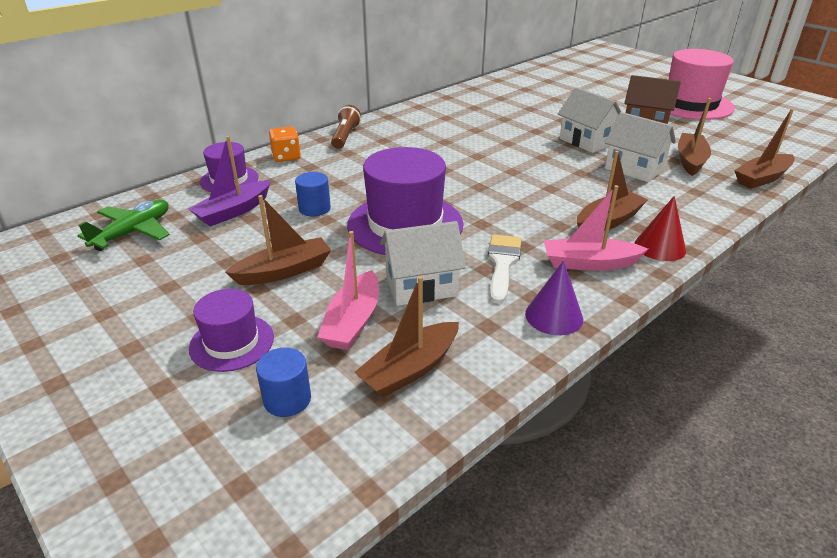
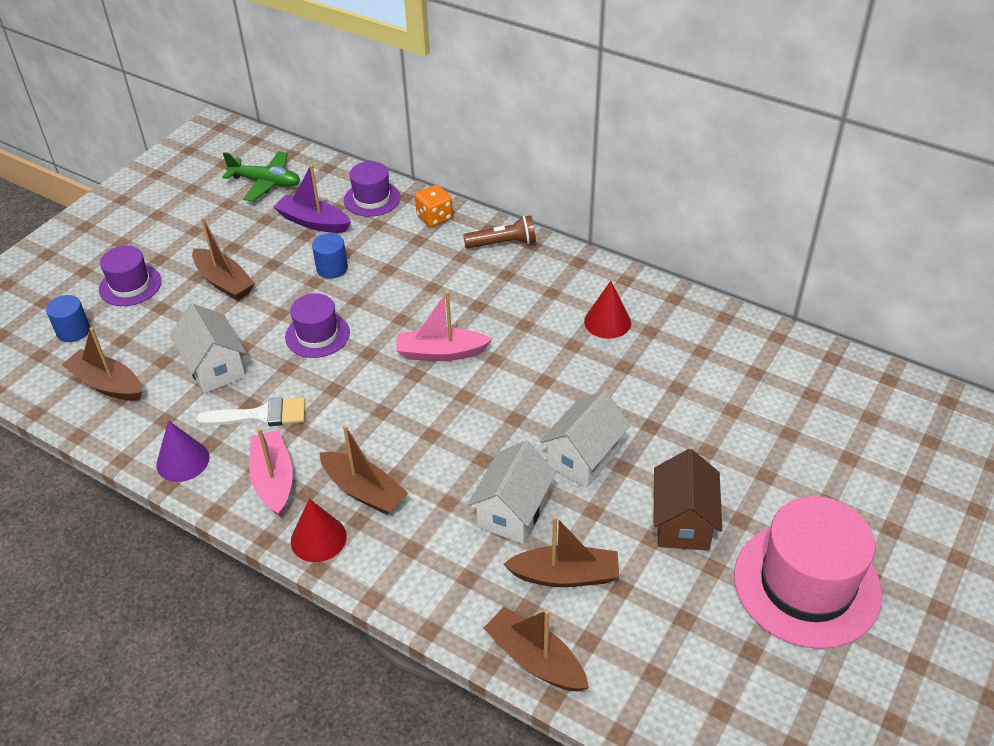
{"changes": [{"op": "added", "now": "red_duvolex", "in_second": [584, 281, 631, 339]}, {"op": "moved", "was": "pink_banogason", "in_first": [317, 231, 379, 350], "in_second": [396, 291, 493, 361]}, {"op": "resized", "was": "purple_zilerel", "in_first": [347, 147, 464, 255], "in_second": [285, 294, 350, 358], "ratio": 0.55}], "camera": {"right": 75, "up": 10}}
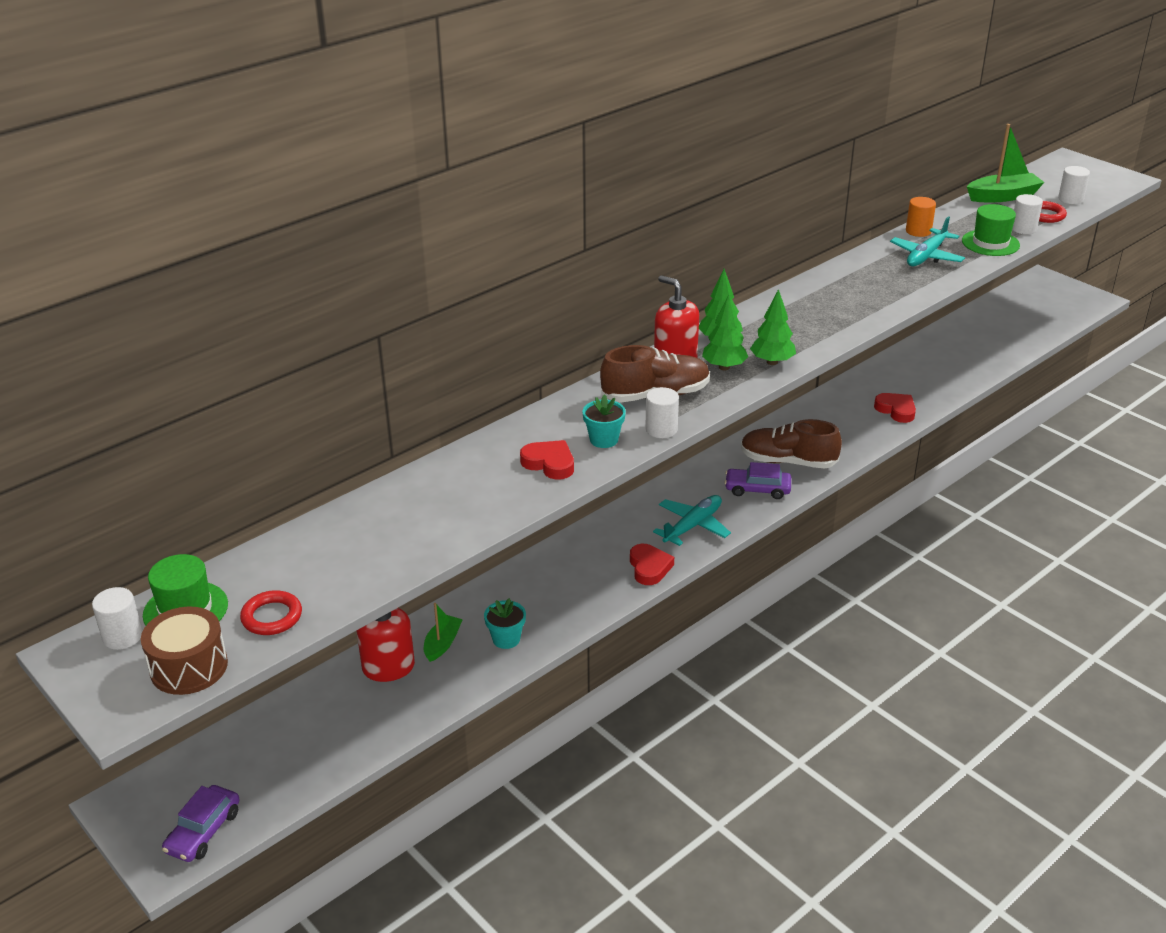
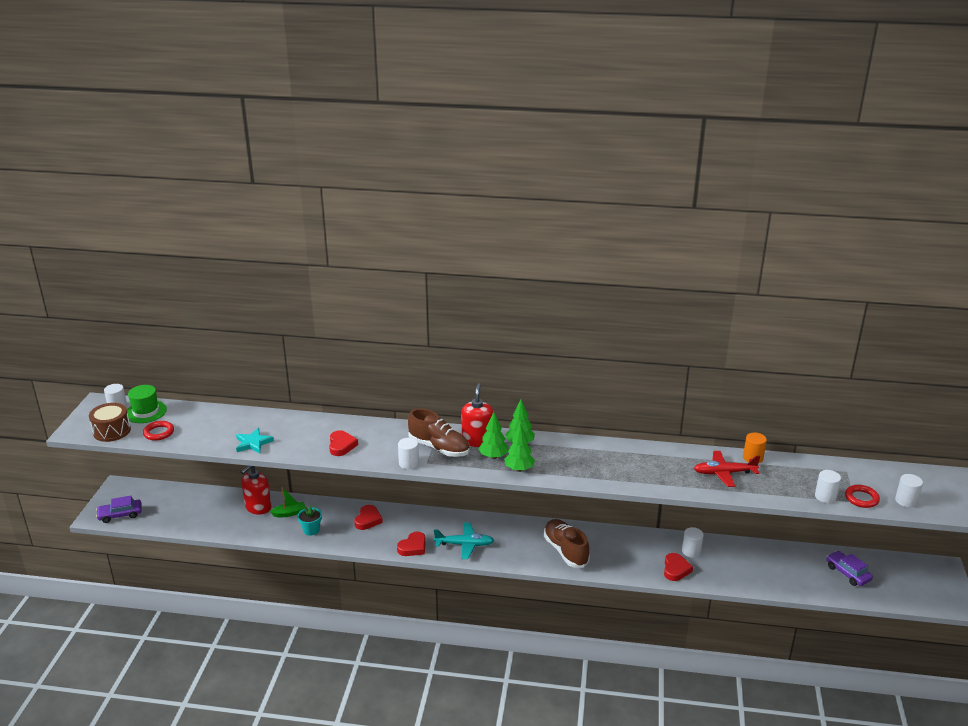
{"changes": [{"op": "removed", "was": "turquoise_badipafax", "in_first": [583, 394, 626, 448]}, {"op": "removed", "was": "green_zilerel", "in_first": [962, 204, 1020, 256]}, {"op": "removed", "was": "green_banogason", "in_first": [967, 124, 1044, 202]}, {"op": "added", "now": "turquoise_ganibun", "in_second": [236, 428, 274, 453]}, {"op": "added", "now": "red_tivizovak", "in_second": [354, 505, 383, 530]}, {"op": "added", "now": "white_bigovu", "in_second": [682, 527, 704, 558]}, {"op": "moved", "was": "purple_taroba", "in_first": [725, 462, 791, 499], "in_second": [826, 551, 873, 586]}, {"op": "recoloured", "was": "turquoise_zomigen", "now": "red_zomigen", "in_first": [890, 216, 965, 266], "in_second": [694, 451, 760, 487]}], "camera": {"right": 50, "up": -5}}
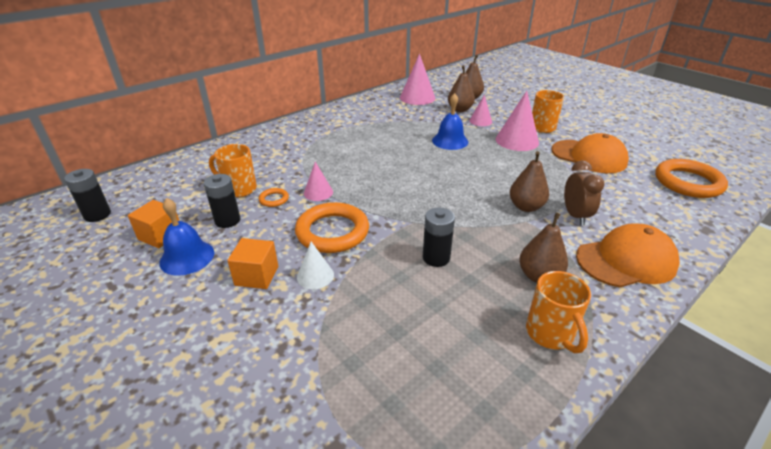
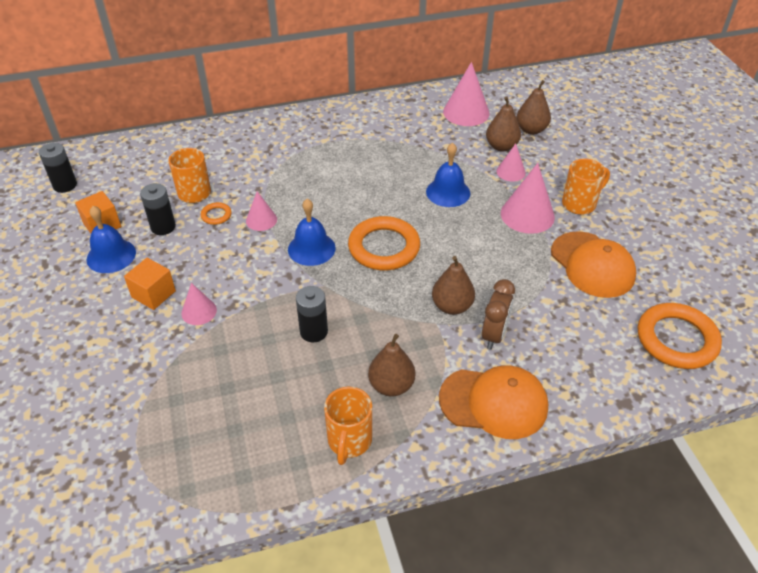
{"changes": [{"op": "added", "now": "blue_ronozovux", "in_second": [288, 199, 336, 266]}, {"op": "moved", "was": "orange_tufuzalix", "in_first": [295, 202, 369, 253], "in_second": [348, 216, 420, 270]}, {"op": "recoloured", "was": "white_duvolex", "now": "pink_duvolex", "in_first": [297, 242, 334, 289], "in_second": [181, 283, 217, 325]}], "camera": {"right": 25, "up": 10}}
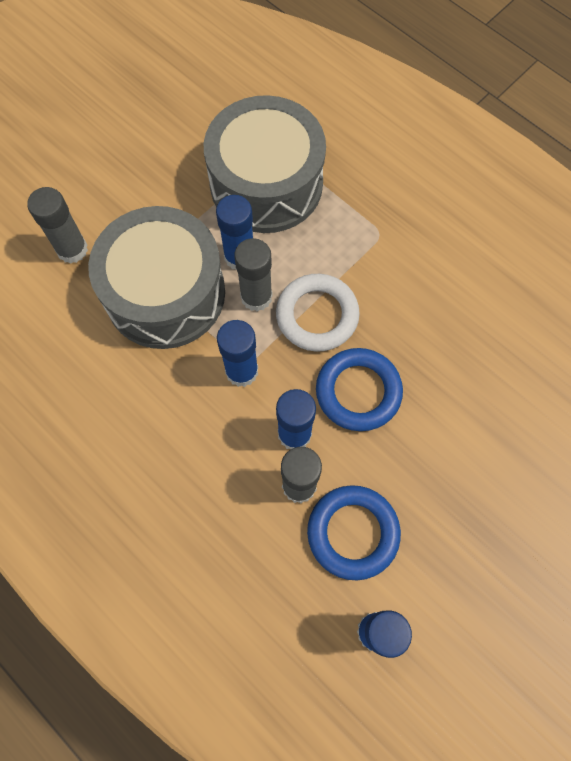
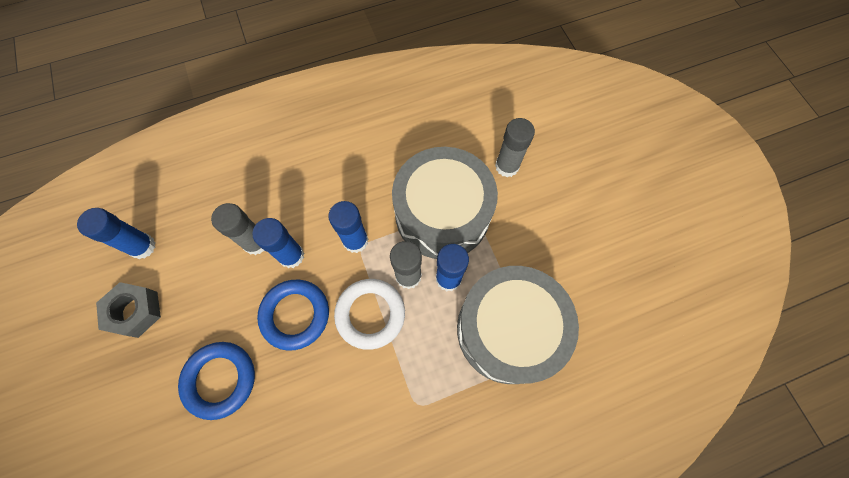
{"changes": [{"op": "added", "now": "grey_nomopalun", "in_second": [96, 282, 161, 338]}, {"op": "moved", "was": "blue_tufuzalix", "in_first": [307, 485, 401, 580], "in_second": [178, 342, 255, 420]}], "camera": {"right": 115, "up": 0}}
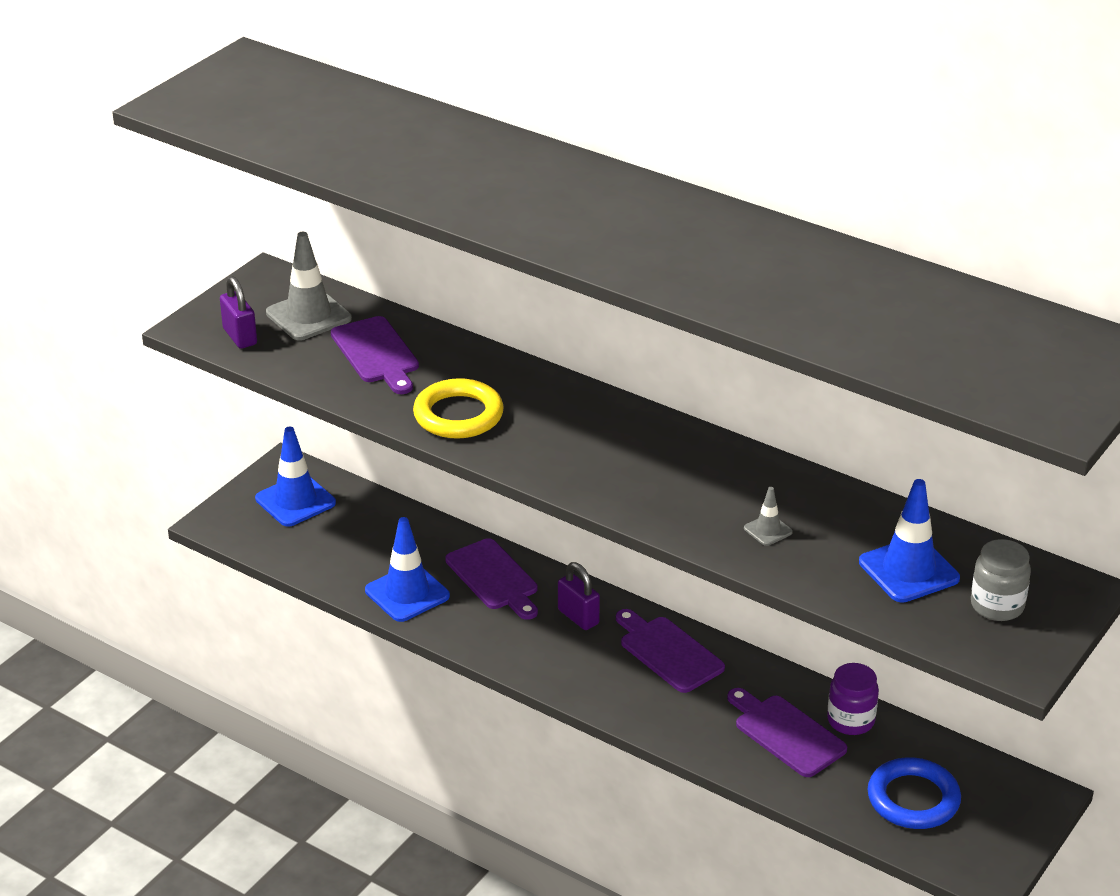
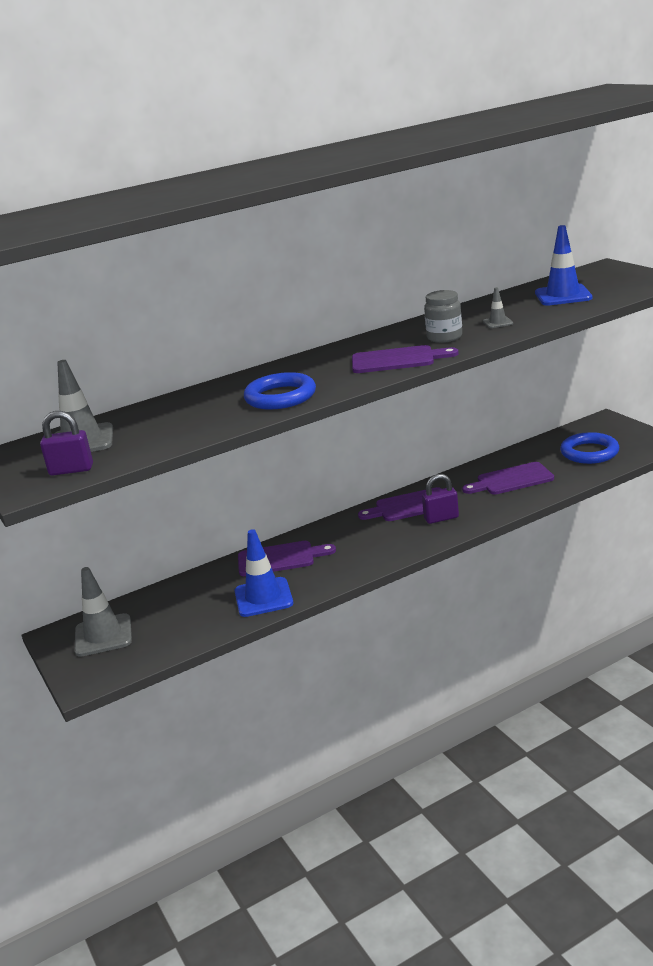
{"changes": [{"op": "removed", "was": "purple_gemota", "in_first": [827, 663, 879, 735]}, {"op": "moved", "was": "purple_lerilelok", "in_first": [331, 316, 419, 394], "in_second": [352, 345, 459, 373]}, {"op": "moved", "was": "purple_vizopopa", "in_first": [558, 562, 600, 630], "in_second": [422, 474, 459, 524]}, {"op": "moved", "was": "grey_gemota", "in_first": [971, 539, 1031, 621], "in_second": [424, 290, 462, 343]}, {"op": "recoloured", "was": "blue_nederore", "now": "grey_nederore", "in_first": [255, 427, 336, 527], "in_second": [75, 567, 132, 657]}, {"op": "recoloured", "was": "yellow_tufuzalix", "now": "blue_tufuzalix", "in_first": [413, 378, 504, 439], "in_second": [244, 372, 316, 409]}], "camera": {"right": -60, "up": -10}}
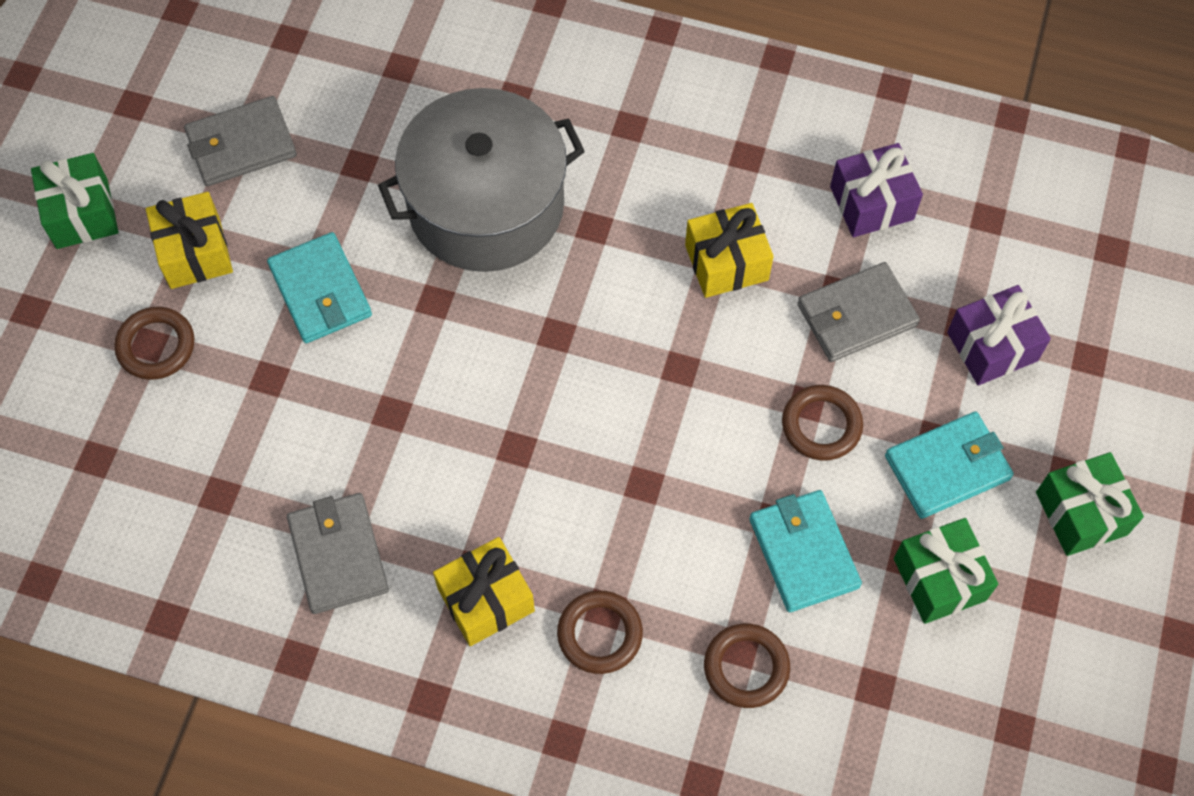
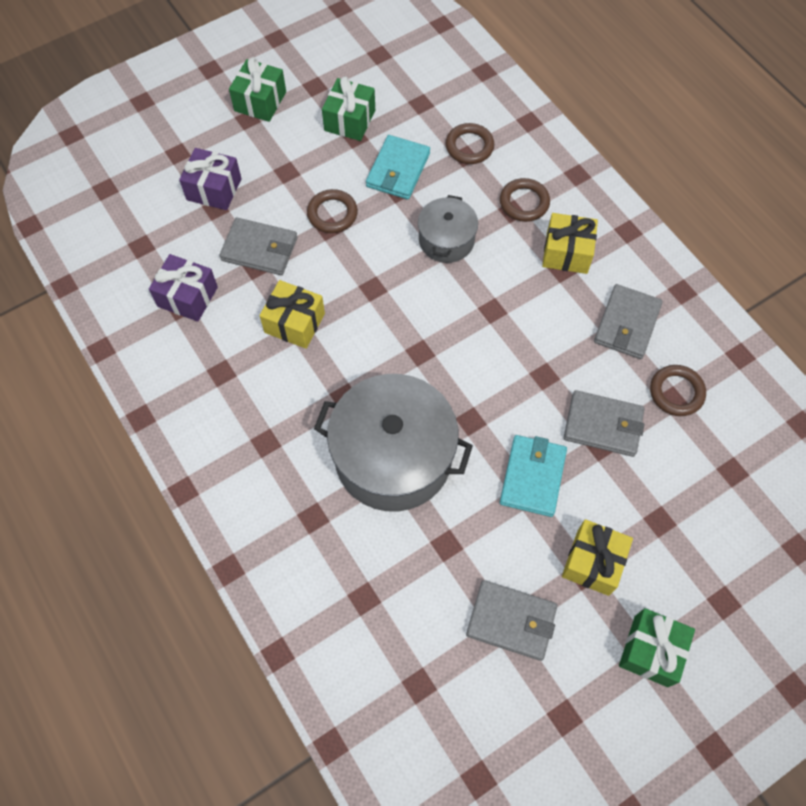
{"changes": [{"op": "removed", "was": "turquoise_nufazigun", "in_first": [885, 411, 1014, 519]}, {"op": "added", "now": "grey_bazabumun", "in_second": [418, 195, 478, 263]}, {"op": "added", "now": "grey_nufazigun", "in_second": [564, 390, 645, 457]}, {"op": "moved", "was": "brown_tufuzalix", "in_first": [114, 307, 195, 380], "in_second": [650, 365, 706, 416]}], "camera": {"right": -140, "up": 0}}
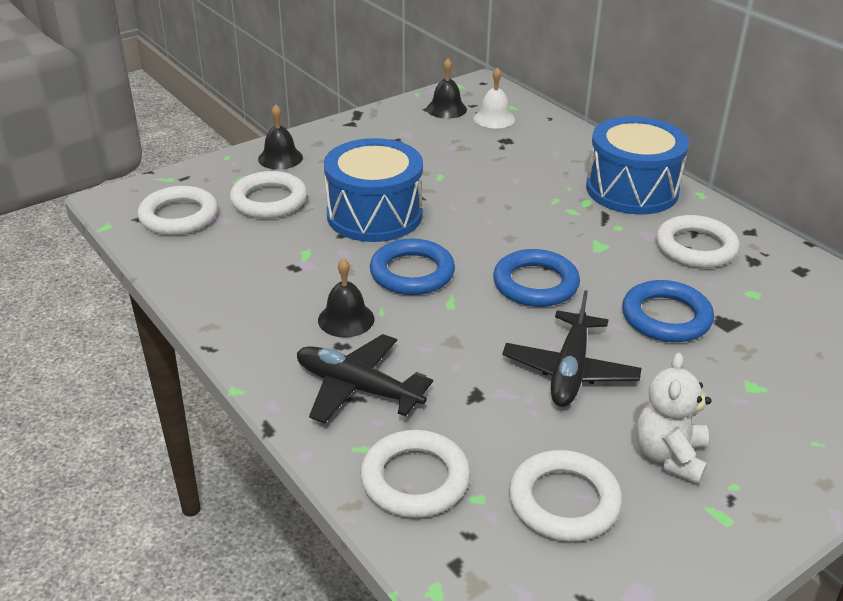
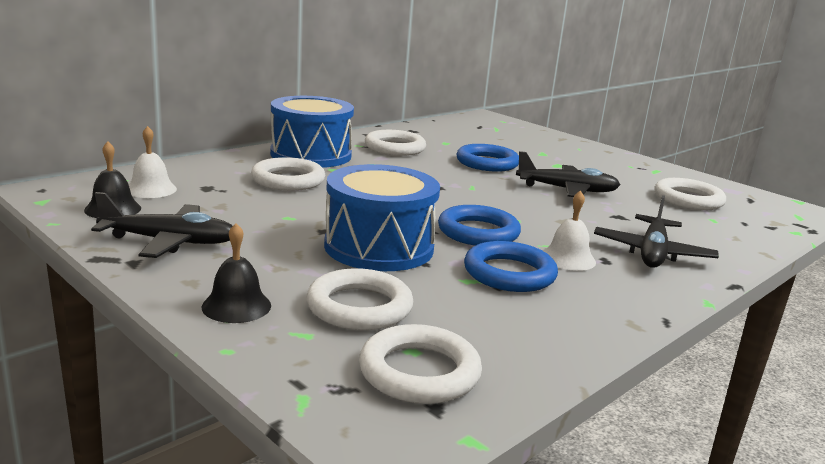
{"changes": [{"op": "removed", "was": "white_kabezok", "in_first": [636, 353, 711, 484]}, {"op": "added", "now": "black_zomigen", "in_second": [91, 192, 232, 258]}, {"op": "moved", "was": "white_tufuzalix", "in_first": [360, 430, 471, 518], "in_second": [251, 157, 325, 191]}, {"op": "moved", "was": "blue_tufuzalix", "in_first": [493, 249, 580, 307], "in_second": [464, 241, 558, 292]}, {"op": "recoloured", "was": "black_ronozovux", "now": "white_ronozovux", "in_first": [318, 258, 374, 337], "in_second": [544, 190, 596, 271]}], "camera": {"right": -100, "up": -15}}
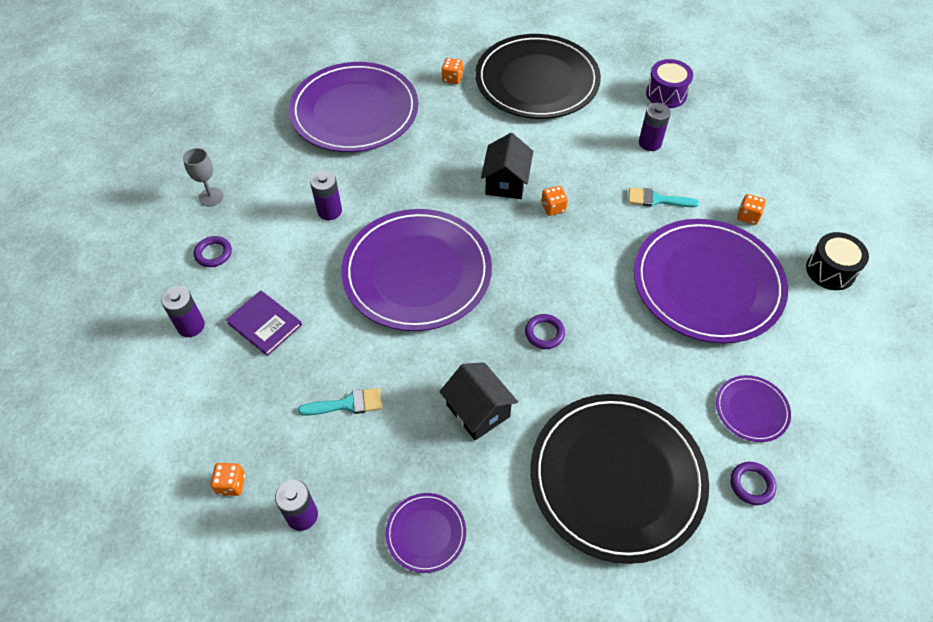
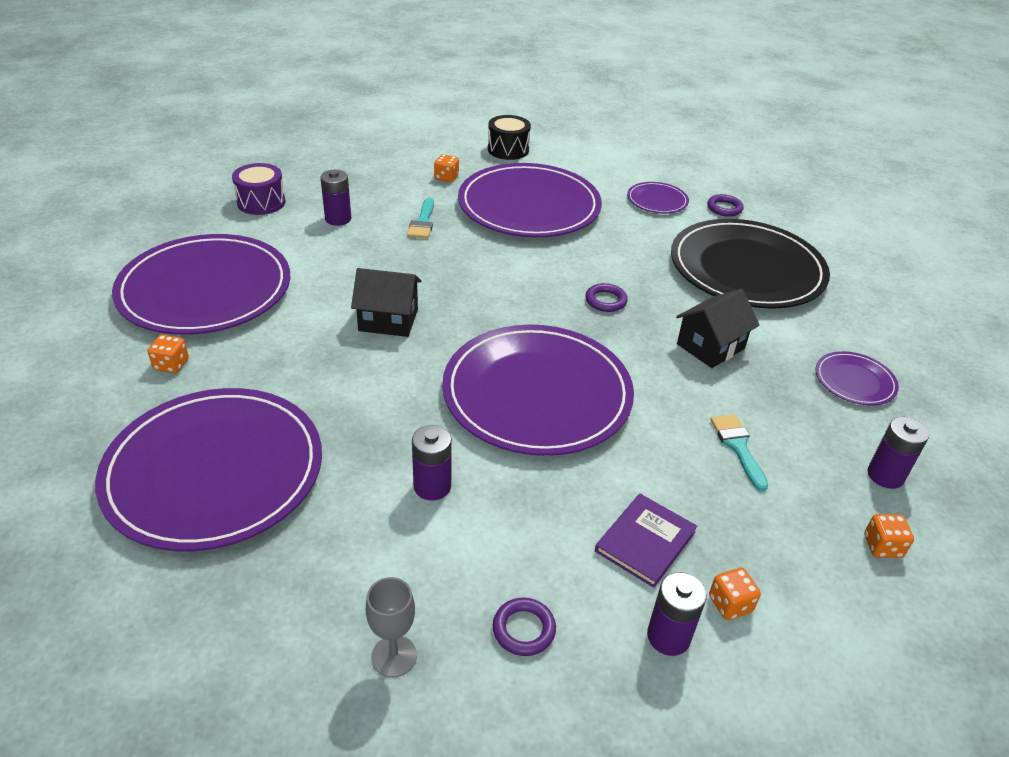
{"changes": [{"op": "moved", "was": "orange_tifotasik", "in_first": [541, 186, 568, 216], "in_second": [709, 568, 761, 620]}, {"op": "recoloured", "was": "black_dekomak", "now": "purple_dekomak", "in_first": [475, 34, 601, 119], "in_second": [112, 234, 290, 335]}], "camera": {"right": -95, "up": -15}}
